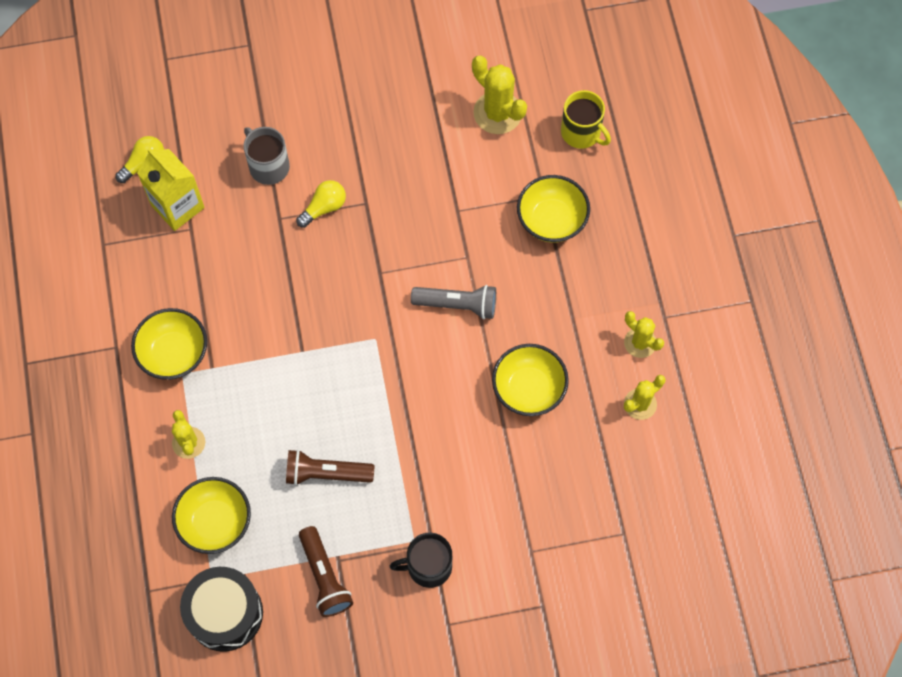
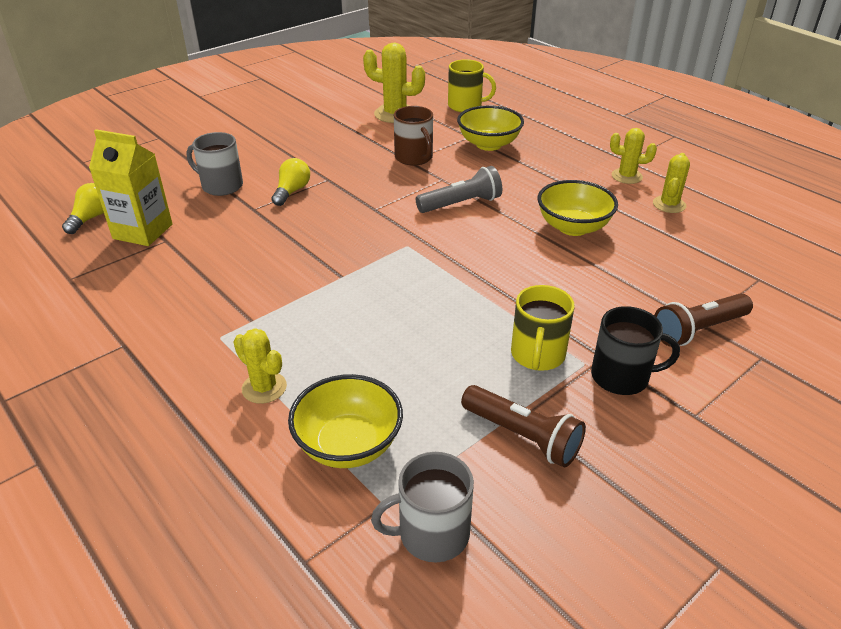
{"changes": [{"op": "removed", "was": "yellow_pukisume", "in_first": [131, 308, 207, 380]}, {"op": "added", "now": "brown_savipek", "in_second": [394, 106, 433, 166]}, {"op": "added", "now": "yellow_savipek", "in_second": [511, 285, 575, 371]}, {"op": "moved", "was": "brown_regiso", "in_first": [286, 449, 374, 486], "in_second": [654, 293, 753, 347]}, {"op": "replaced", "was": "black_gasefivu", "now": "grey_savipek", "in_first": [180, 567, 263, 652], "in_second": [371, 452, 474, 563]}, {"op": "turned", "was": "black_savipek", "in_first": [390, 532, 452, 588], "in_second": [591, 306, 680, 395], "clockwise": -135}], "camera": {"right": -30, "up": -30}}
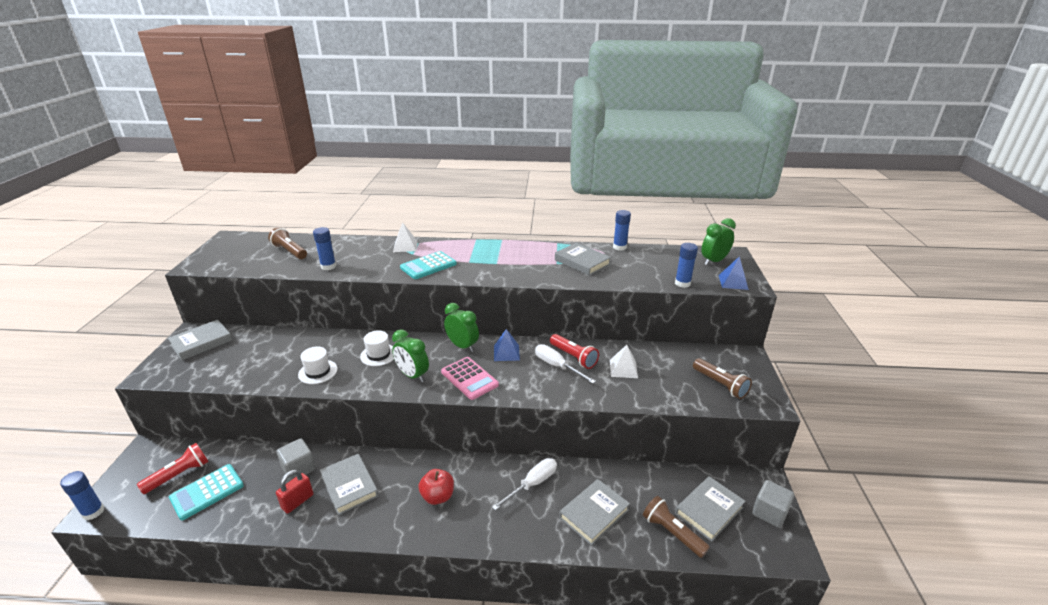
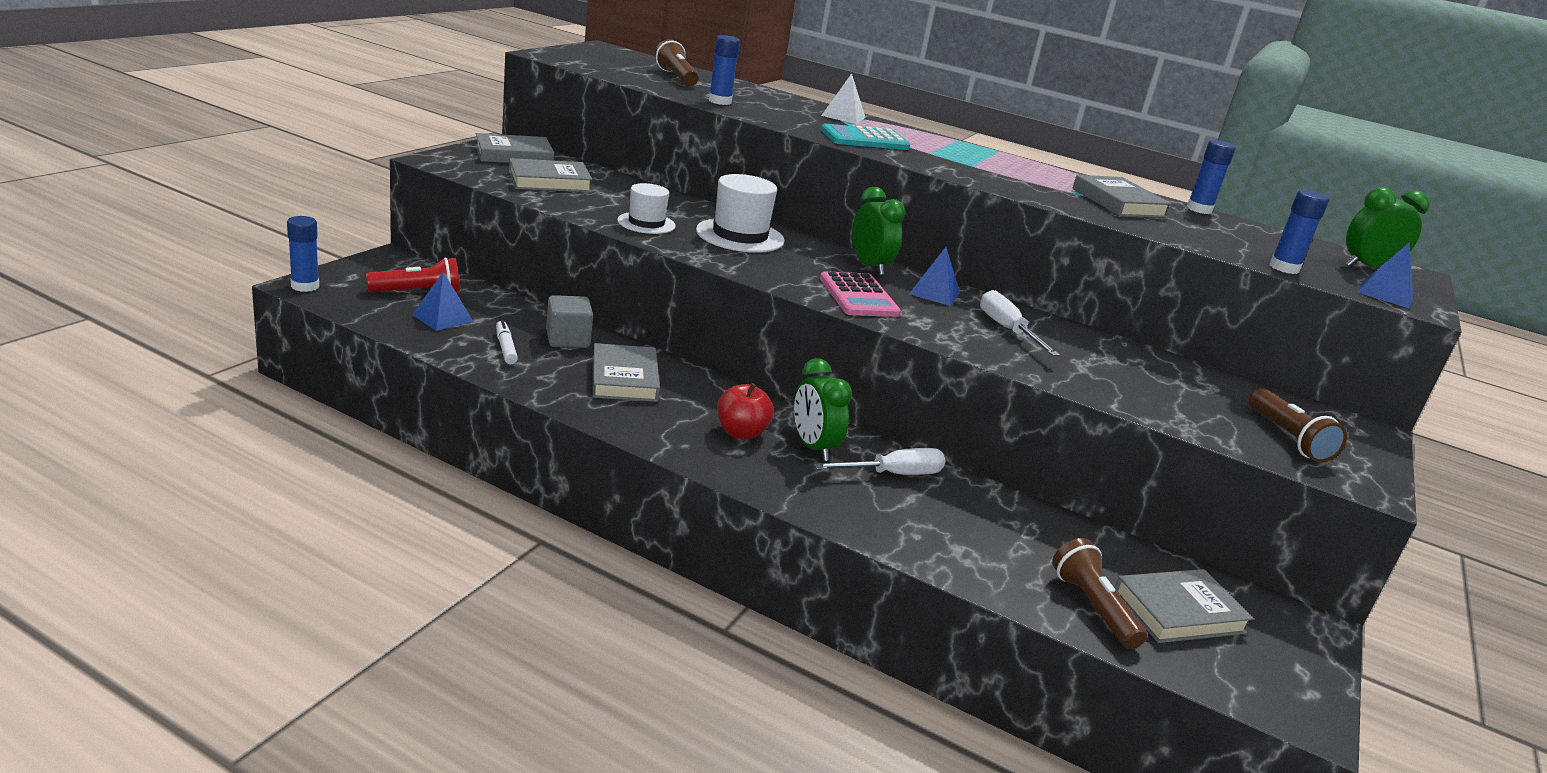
{"changes": [{"op": "removed", "was": "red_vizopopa", "in_first": [276, 470, 313, 514]}, {"op": "removed", "was": "red_regiso", "in_first": [550, 334, 599, 369]}, {"op": "removed", "was": "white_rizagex", "in_first": [610, 344, 638, 378]}, {"op": "removed", "was": "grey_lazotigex", "in_first": [752, 480, 794, 528]}, {"op": "added", "now": "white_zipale", "in_second": [496, 320, 518, 364]}, {"op": "moved", "was": "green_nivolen", "in_first": [392, 329, 429, 382], "in_second": [794, 358, 852, 461]}, {"op": "moved", "was": "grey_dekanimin", "in_first": [559, 479, 630, 546], "in_second": [509, 158, 592, 192]}, {"op": "replaced", "was": "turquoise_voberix", "now": "blue_rizagex", "in_first": [169, 464, 244, 520], "in_second": [412, 272, 474, 331]}, {"op": "resized", "was": "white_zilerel", "in_first": [360, 330, 394, 366], "in_second": [696, 174, 784, 253], "ratio": 1.55}], "camera": {"right": 20, "up": -5}}
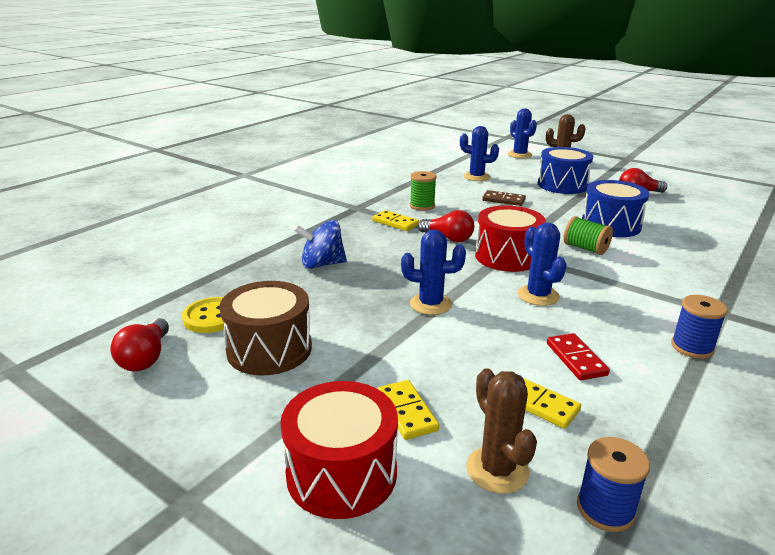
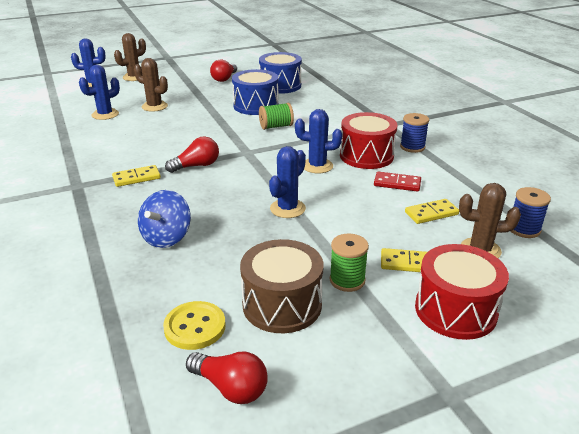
{"changes": [{"op": "removed", "was": "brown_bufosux", "in_first": [482, 190, 526, 206]}, {"op": "added", "now": "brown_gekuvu", "in_second": [134, 58, 168, 112]}, {"op": "moved", "was": "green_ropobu", "in_first": [410, 171, 437, 211], "in_second": [330, 234, 369, 292]}, {"op": "moved", "was": "red_gasefivu", "in_first": [475, 205, 546, 272], "in_second": [340, 112, 397, 169]}, {"op": "moved", "was": "blue_gasefivu", "in_first": [538, 147, 593, 194], "in_second": [259, 52, 302, 94]}], "camera": {"right": -60, "up": 5}}
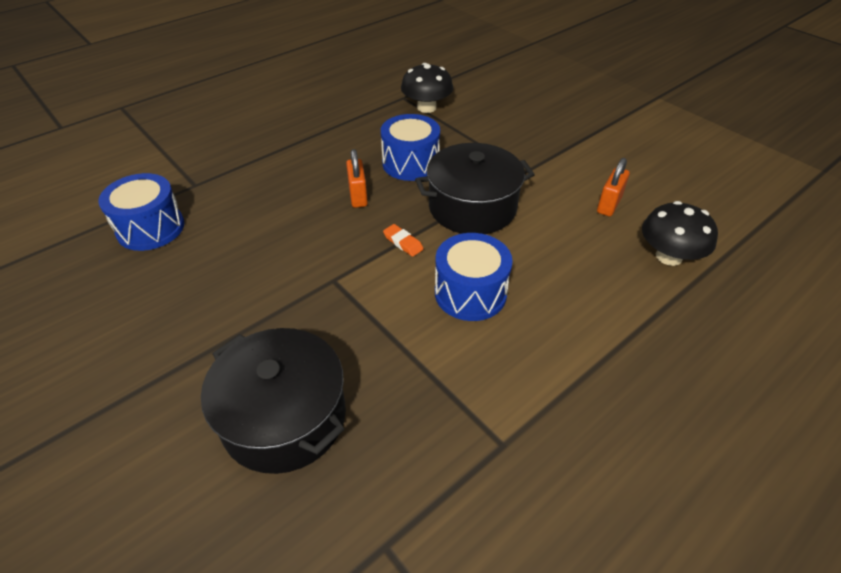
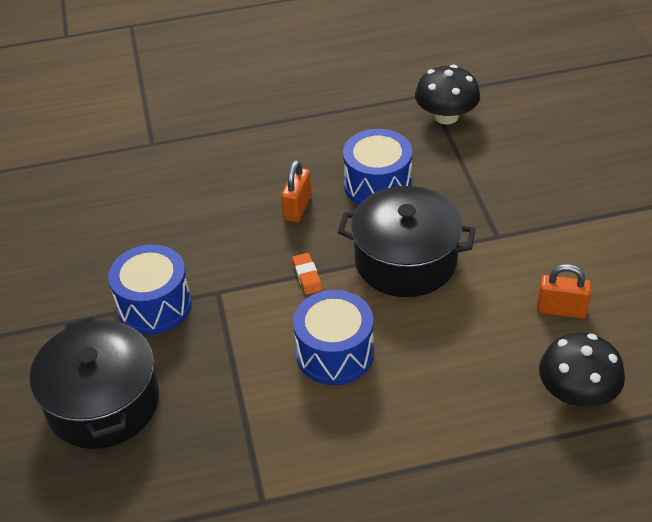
{"changes": [{"op": "moved", "was": "blue_gasefivu", "in_first": [99, 173, 184, 251], "in_second": [108, 244, 192, 335]}, {"op": "turned", "was": "orange_vizopopa", "in_first": [597, 158, 630, 216], "in_second": [537, 264, 591, 319], "clockwise": 45}], "camera": {"right": 30, "up": 0}}
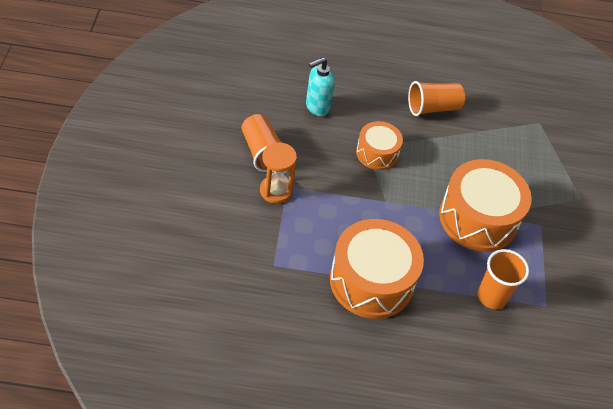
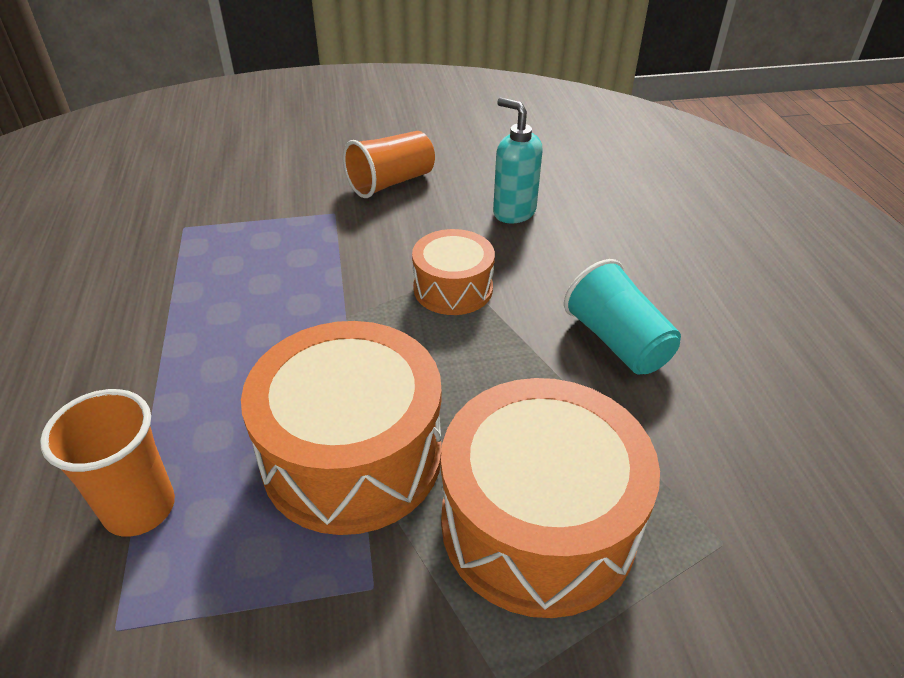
{"changes": [{"op": "removed", "was": "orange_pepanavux", "in_first": [260, 142, 297, 204]}, {"op": "moved", "was": "orange_gasefivu", "in_first": [330, 219, 424, 319], "in_second": [441, 378, 660, 618]}, {"op": "recoloured", "was": "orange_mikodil", "now": "turquoise_mikodil", "in_first": [408, 81, 465, 116], "in_second": [564, 259, 681, 375]}], "camera": {"right": 80, "up": -10}}
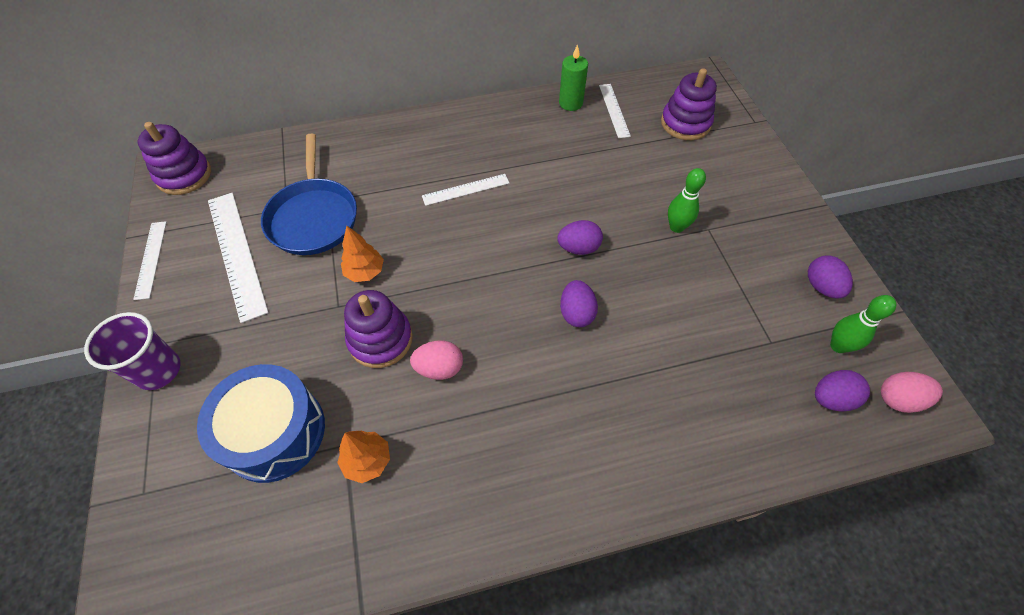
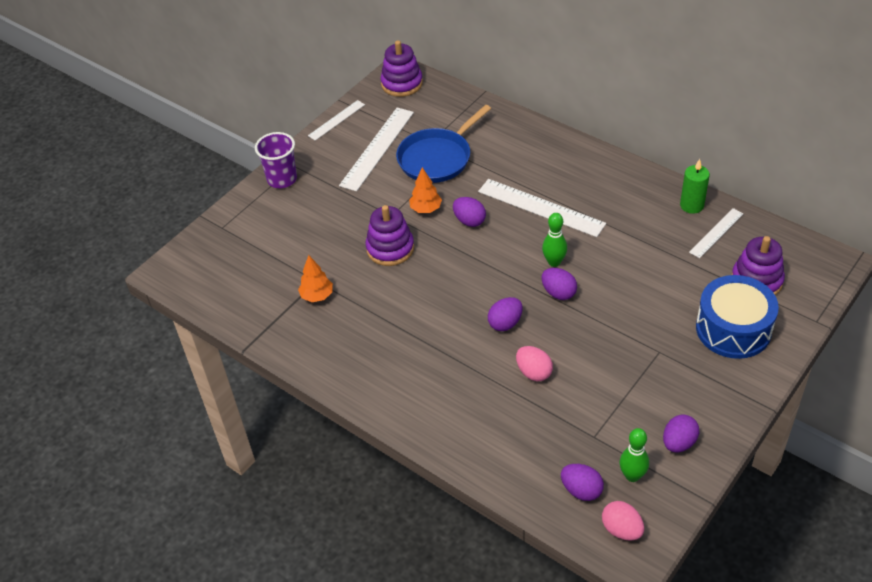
{"changes": [{"op": "added", "now": "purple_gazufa", "in_second": [453, 197, 486, 227]}, {"op": "moved", "was": "blue_gasefivu", "in_first": [197, 364, 325, 483], "in_second": [696, 275, 779, 359]}, {"op": "moved", "was": "pink_gazufa", "in_first": [410, 340, 463, 380], "in_second": [516, 346, 553, 381]}, {"op": "moved", "was": "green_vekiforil", "in_first": [668, 168, 706, 233], "in_second": [542, 213, 567, 267]}, {"op": "resized", "was": "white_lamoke", "in_first": [422, 174, 510, 206], "in_second": [478, 179, 606, 237], "ratio": 1.75}], "camera": {"right": 55, "up": -10}}
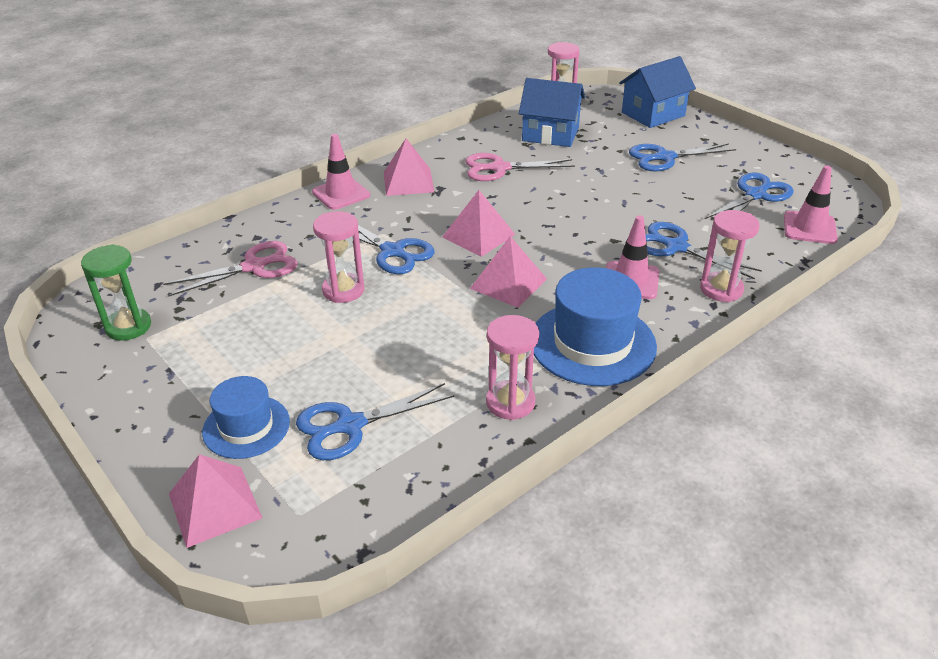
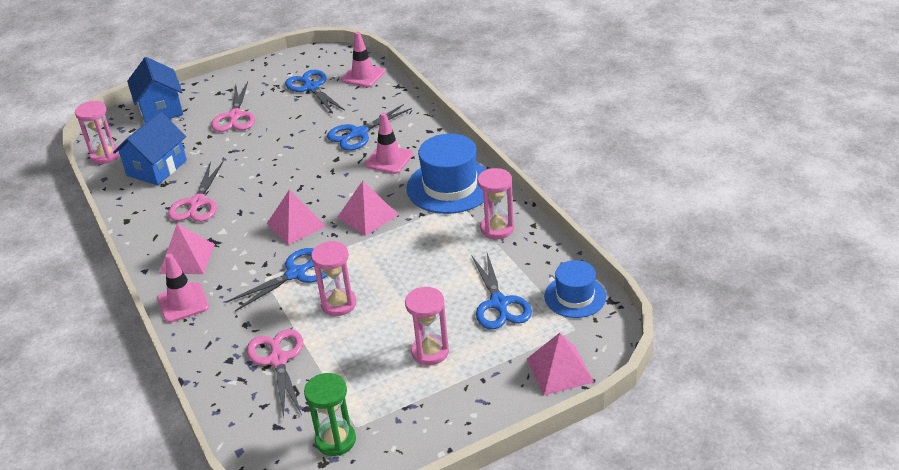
{"changes": [{"op": "moved", "was": "blue_zilerel", "in_first": [202, 376, 290, 459], "in_second": [544, 260, 606, 318]}, {"op": "moved", "was": "pink_pepanavux", "in_first": [700, 210, 760, 302], "in_second": [405, 287, 449, 365]}, {"op": "recoloured", "was": "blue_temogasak", "now": "pink_temogasak", "in_first": [629, 143, 736, 172], "in_second": [211, 82, 255, 132]}], "camera": {"right": -75, "up": 0}}
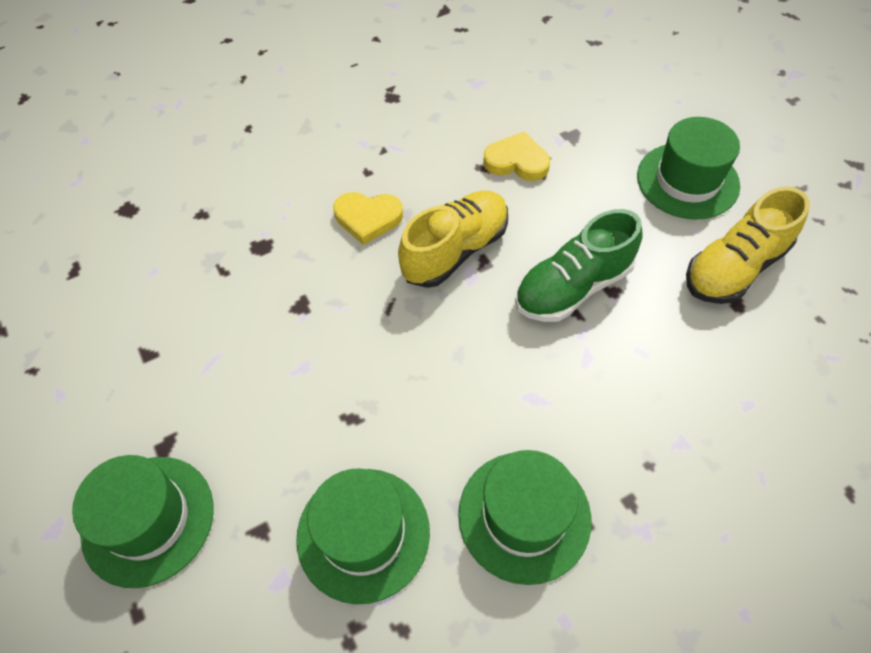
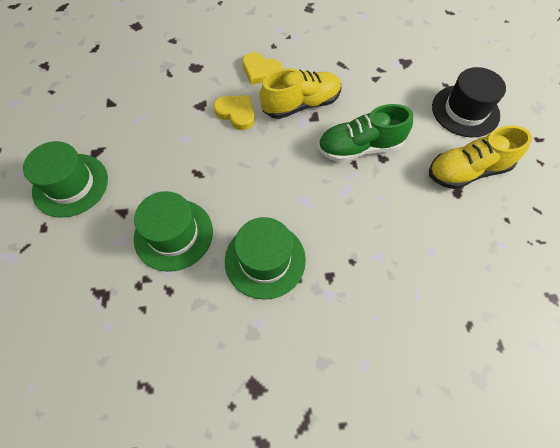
{"changes": [{"op": "moved", "was": "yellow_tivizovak", "in_first": [483, 132, 550, 181], "in_second": [213, 95, 255, 130]}, {"op": "recoloured", "was": "green_zilerel", "now": "black_zilerel", "in_first": [637, 117, 740, 220], "in_second": [432, 67, 506, 137]}], "camera": {"right": 20, "up": 5}}
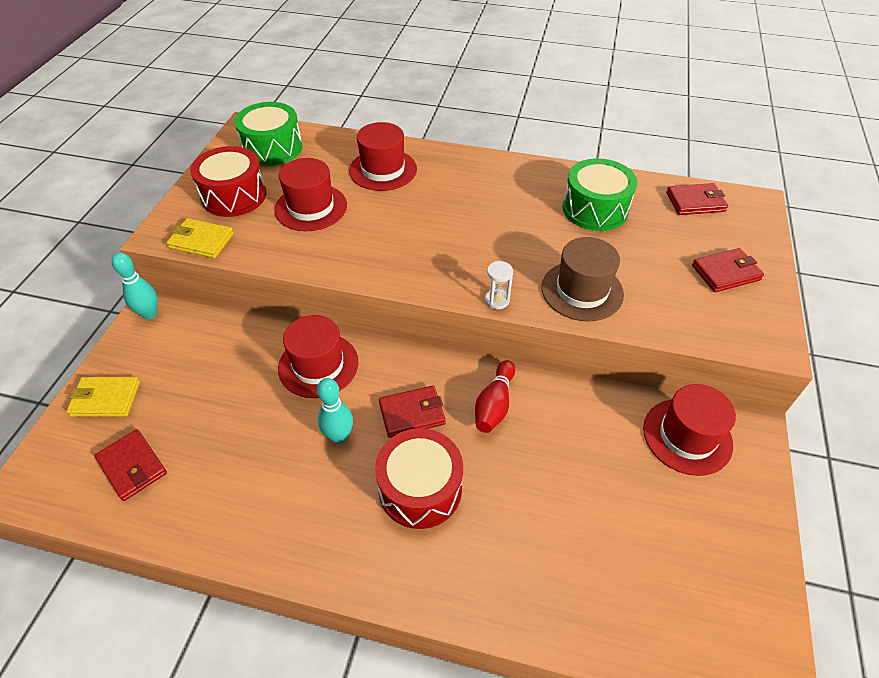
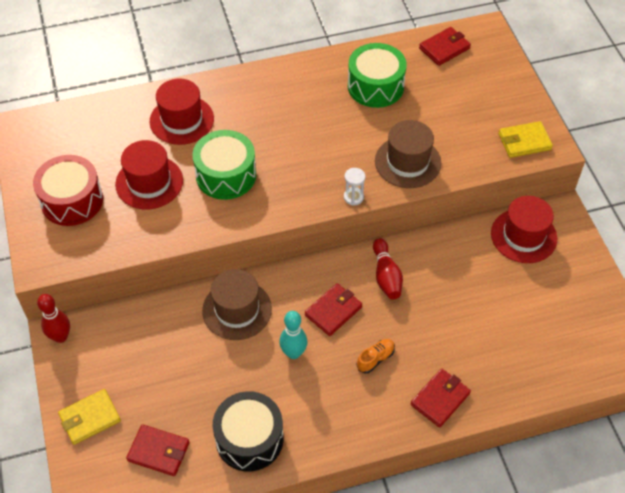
{"changes": [{"op": "added", "now": "black_gasefivu", "in_second": [213, 391, 284, 472]}, {"op": "moved", "was": "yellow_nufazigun", "in_first": [166, 218, 234, 258], "in_second": [499, 121, 553, 158]}, {"op": "moved", "was": "green_gasefivu", "in_first": [234, 102, 302, 166], "in_second": [192, 130, 256, 200]}, {"op": "moved", "was": "red_nufazigun", "in_first": [692, 248, 764, 292], "in_second": [411, 369, 471, 427]}, {"op": "replaced", "was": "red_gasefivu", "now": "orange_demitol", "in_first": [375, 428, 463, 529], "in_second": [357, 339, 395, 374]}, {"op": "recoloured", "was": "turquoise_vekiforil", "now": "red_vekiforil", "in_first": [112, 252, 157, 319], "in_second": [37, 294, 70, 343]}, {"op": "recoloured", "was": "red_zilerel", "now": "brown_zilerel", "in_first": [278, 315, 359, 398], "in_second": [202, 269, 272, 340]}], "camera": {"right": -30, "up": 5}}
